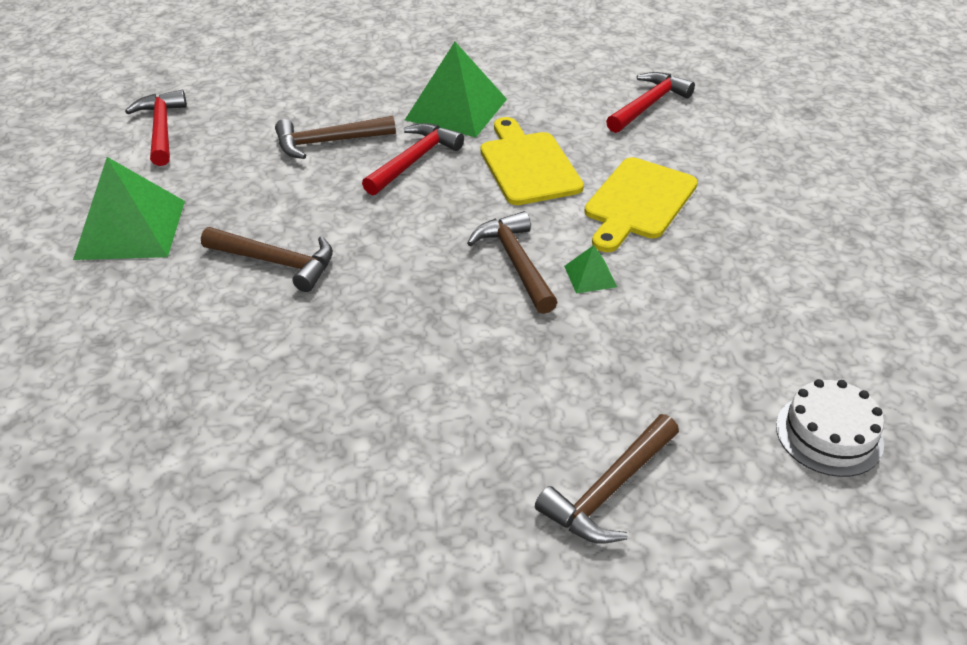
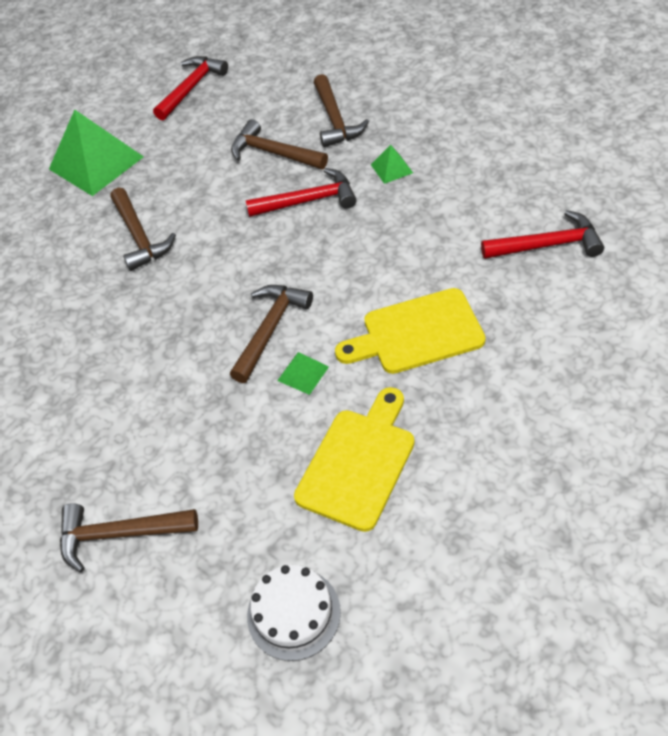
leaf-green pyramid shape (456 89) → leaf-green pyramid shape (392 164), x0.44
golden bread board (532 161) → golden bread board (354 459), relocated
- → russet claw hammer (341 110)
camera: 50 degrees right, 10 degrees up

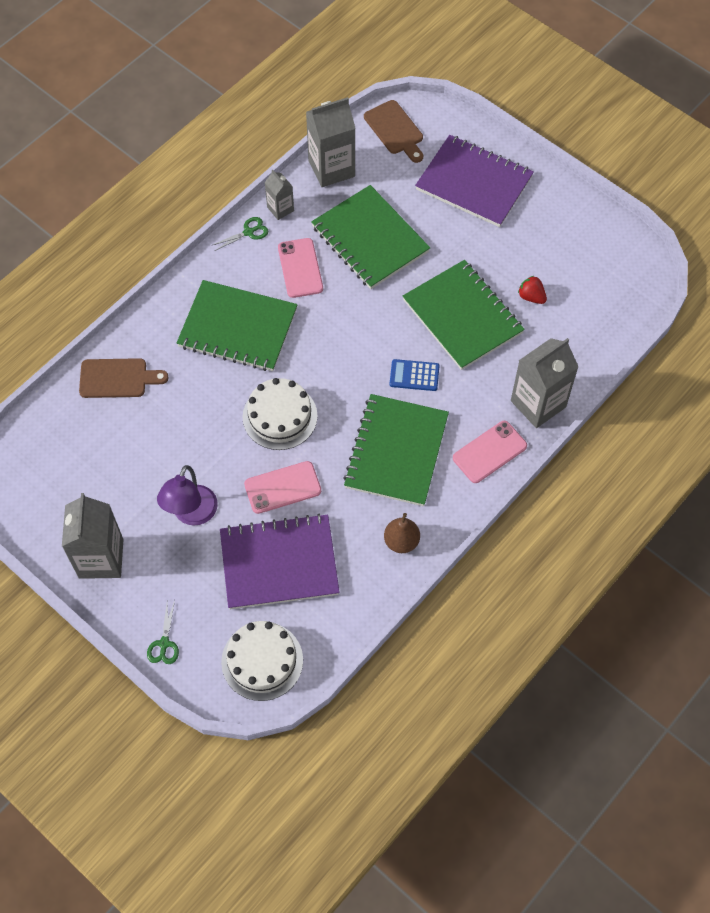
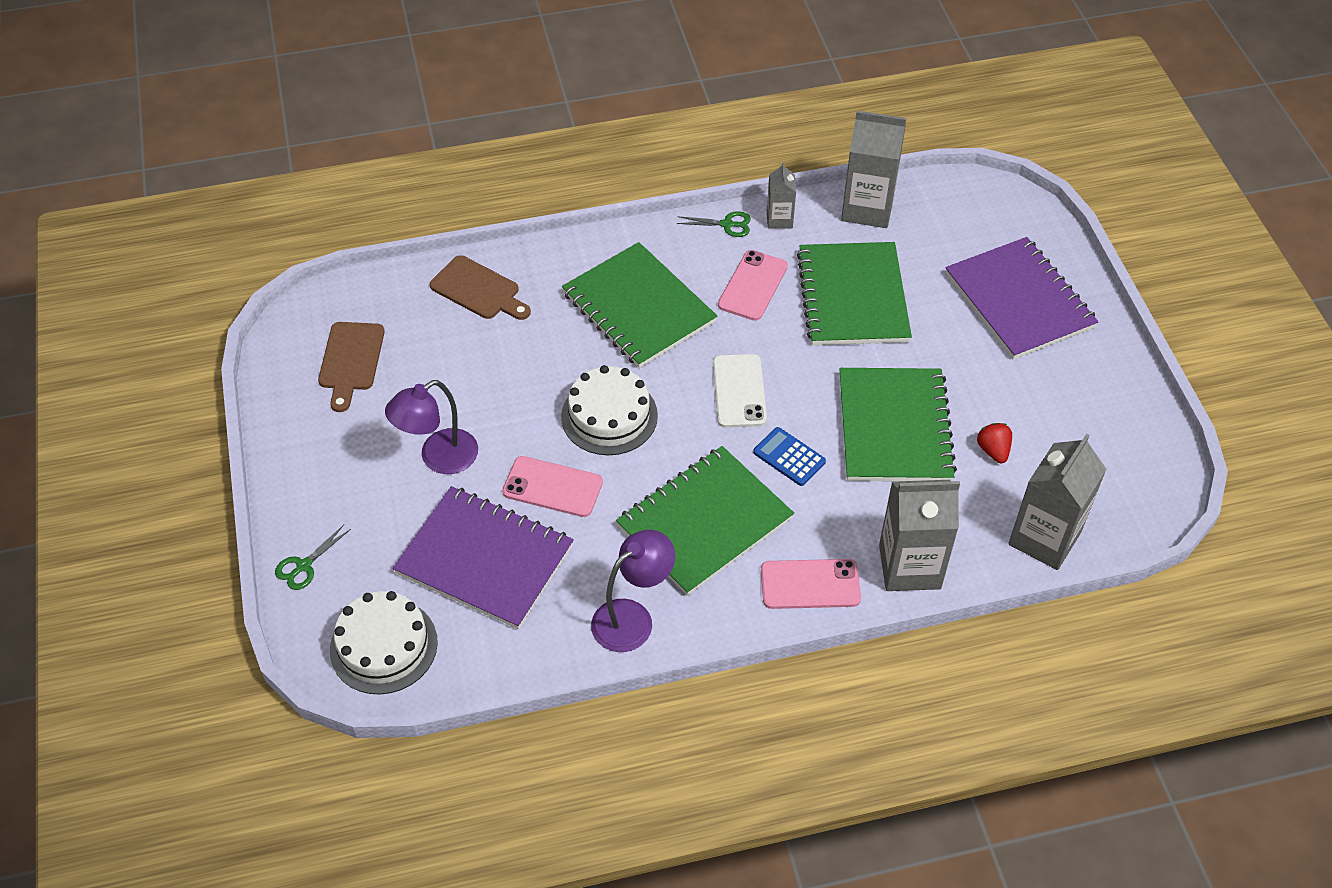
gray carton (92 536) → gray carton (1057 502), relocated
russet bread board (393 131) → russet bread board (351 367), relocated
russet pear fruit (402 533) → purple desk lamp (633 590)
- → snow-white smartphone (740 391)
camera: 35 degrees right, 10 degrees down

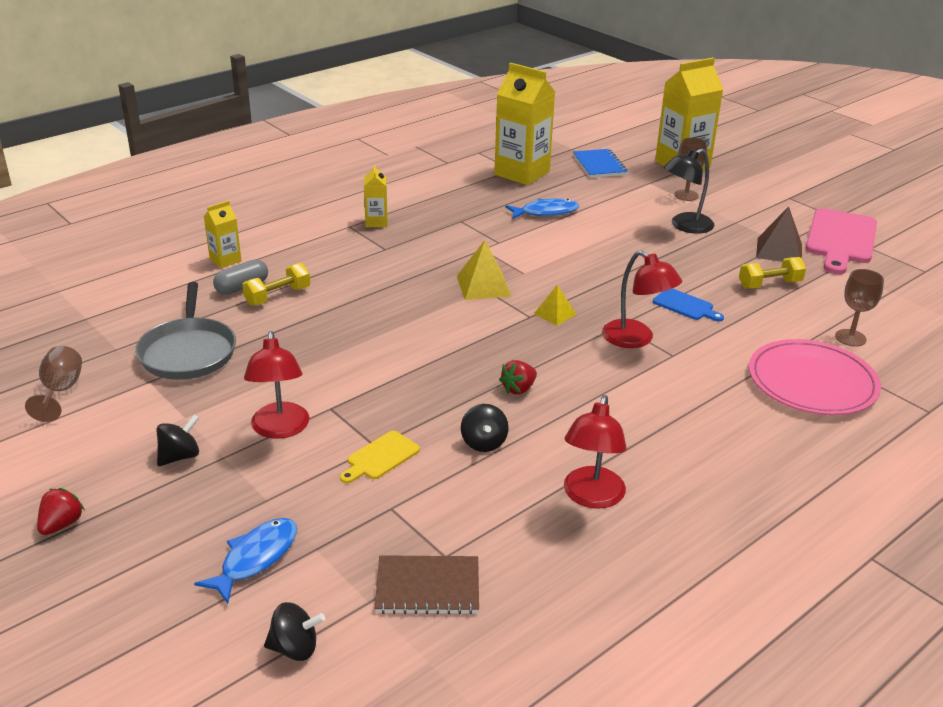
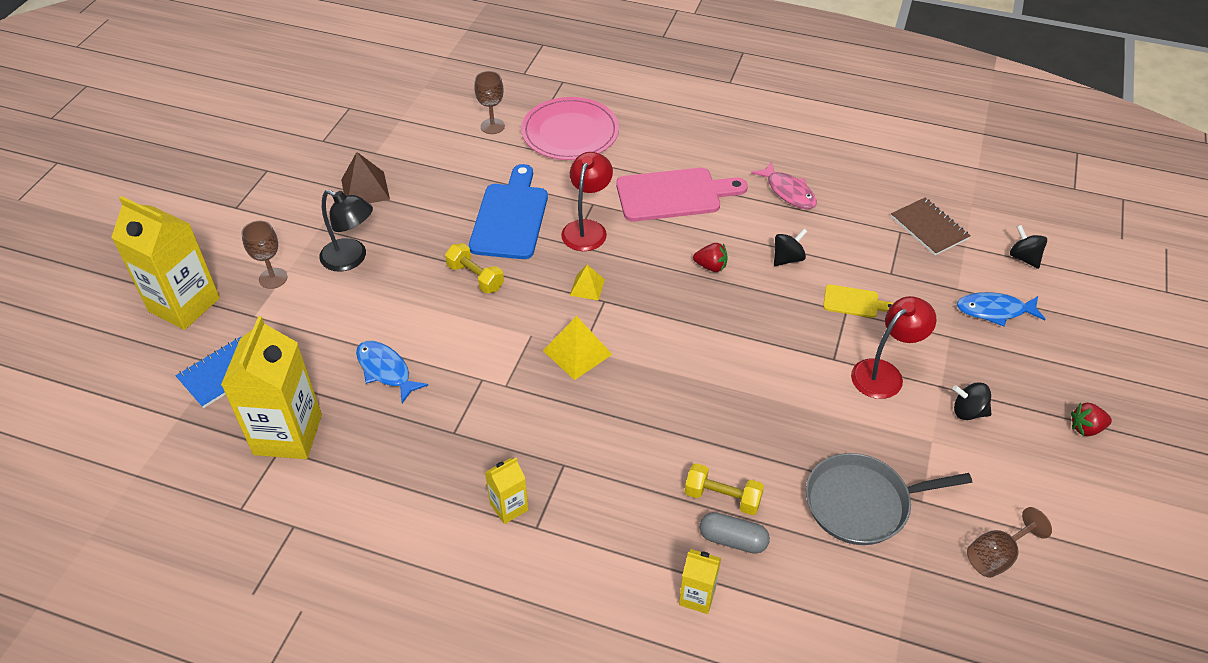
gray pan (185 331) → gray pan (889 499), 150 degrees counterclockwise
red desk lamp (595 452) → rosy fish (784 185)
blue bread board (688 305) → blue bread board (508 211), x2.01
golden dumbbell (772 273) → golden dumbbell (474 268), relocated
rosy bread board (841 241) → rosy bread board (682 195), relocated
camera: 120 degrees left, 15 degrees up

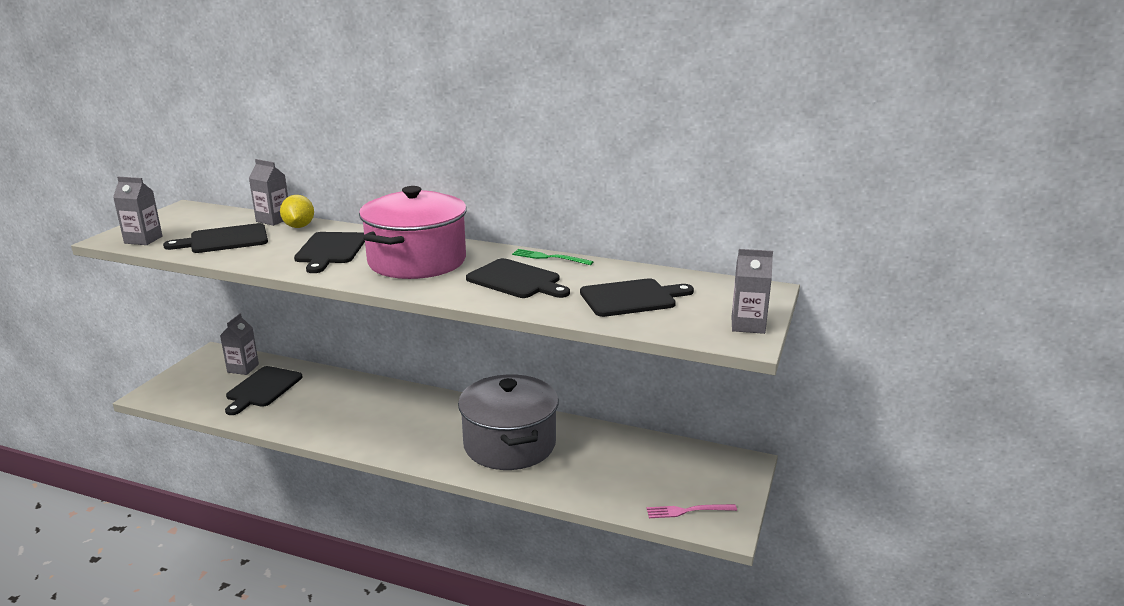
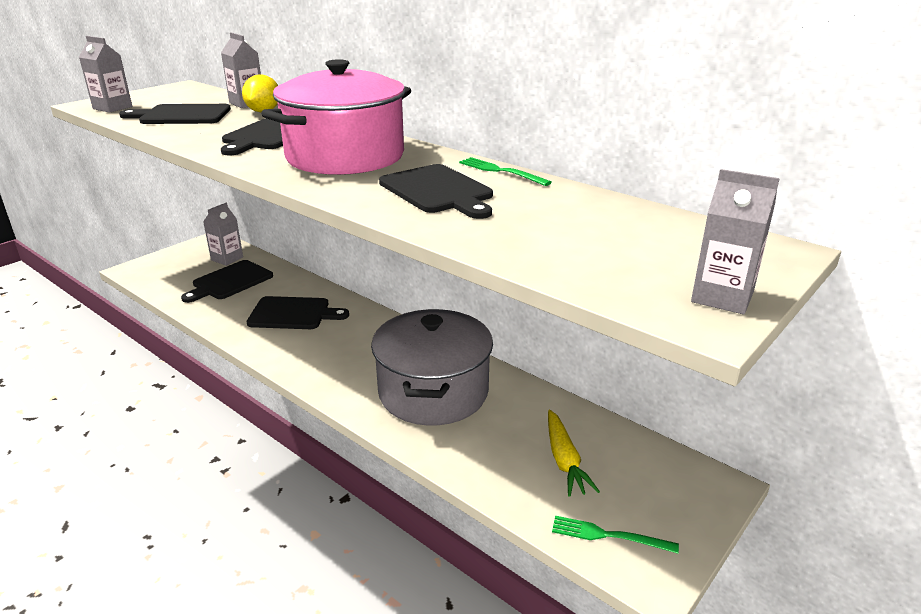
jet-black bread board (637 297) → jet-black bread board (298 312), relocated
rosy dinner fork (692 511) → leaf-green dinner fork (615 535)
- → golden root vegetable (574 453)
camera: 20 degrees right, 5 degrees up

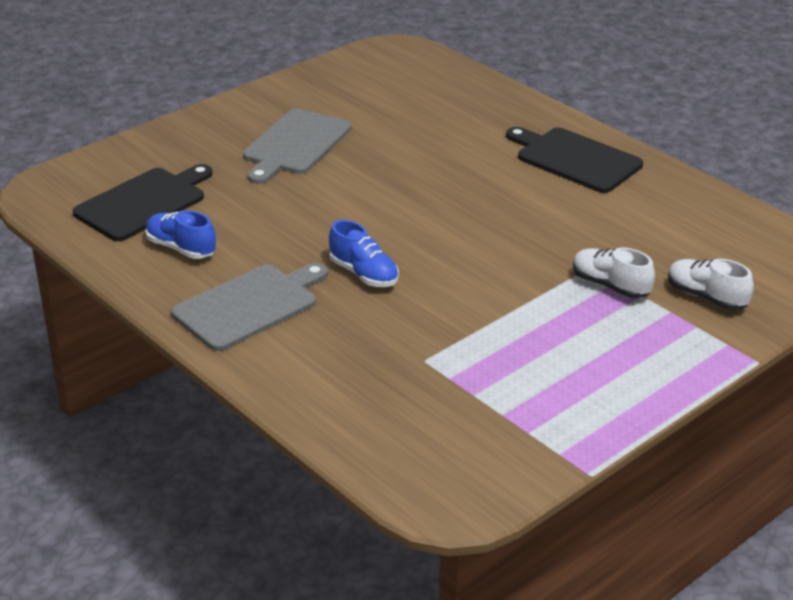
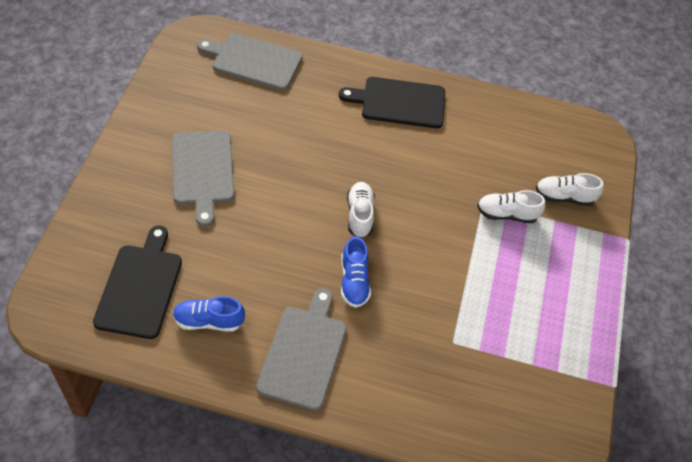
blue sneaker (364 253) → blue sneaker (356 272), 75 degrees clockwise
- → gray bread board (250 61)
- → snow-white sneaker (361 210)
camera: 40 degrees left, 20 degrees up

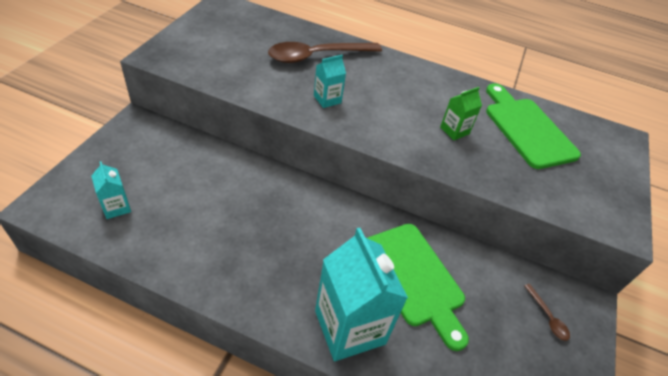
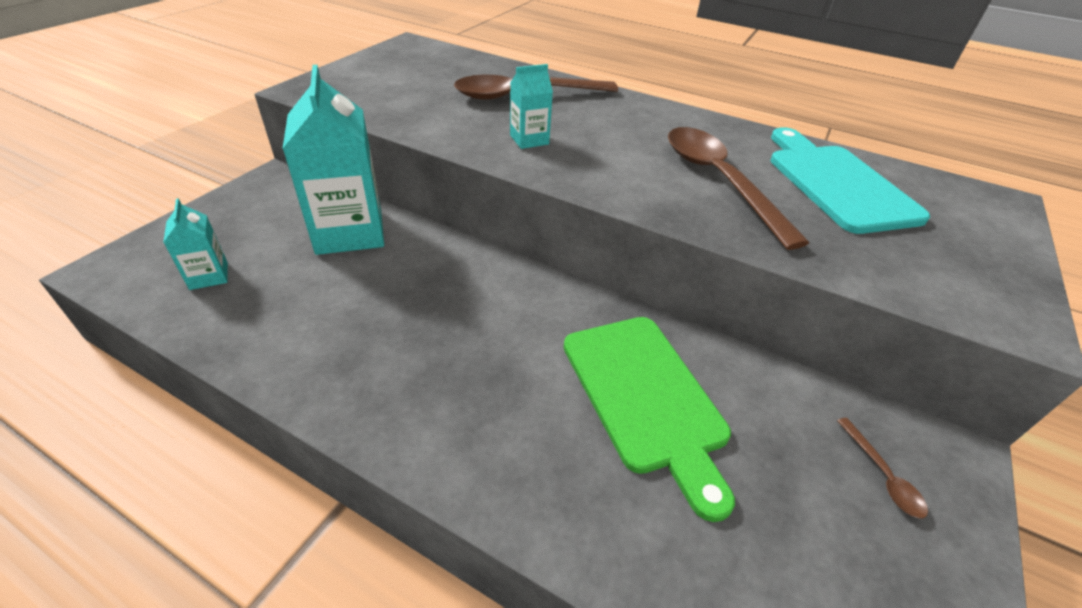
aqua carton (361 294) → aqua carton (333 160), relocated
leaf-green carton (461 113) → russet teaspoon (738 188)
leaf-green bread board (533 126) → aqua bread board (850 180)
camera: 10 degrees right, 5 degrees down

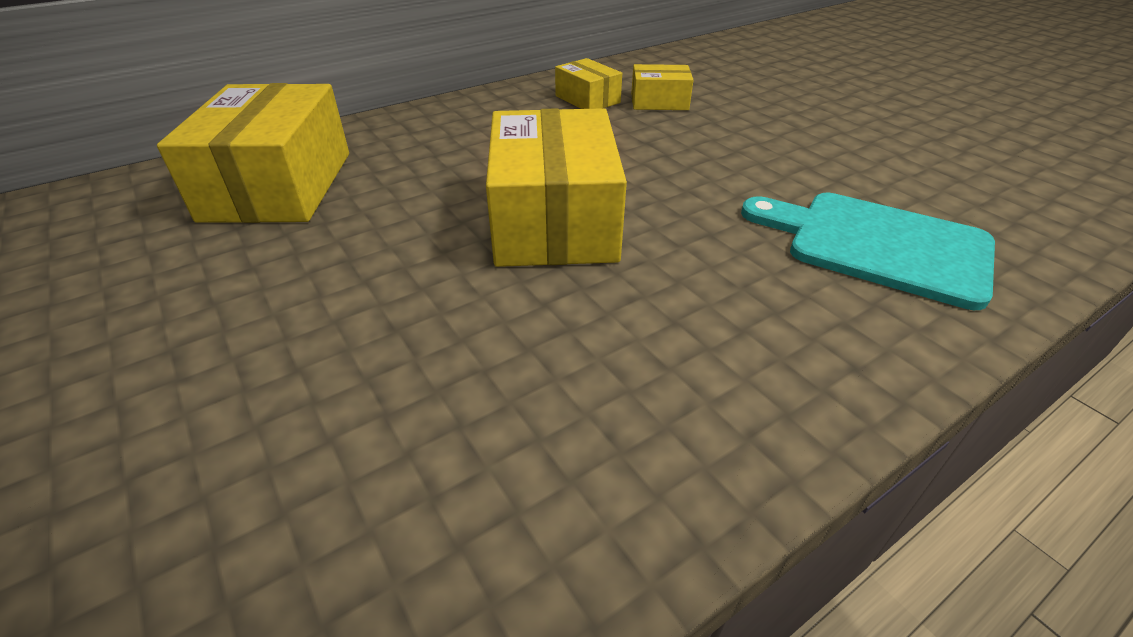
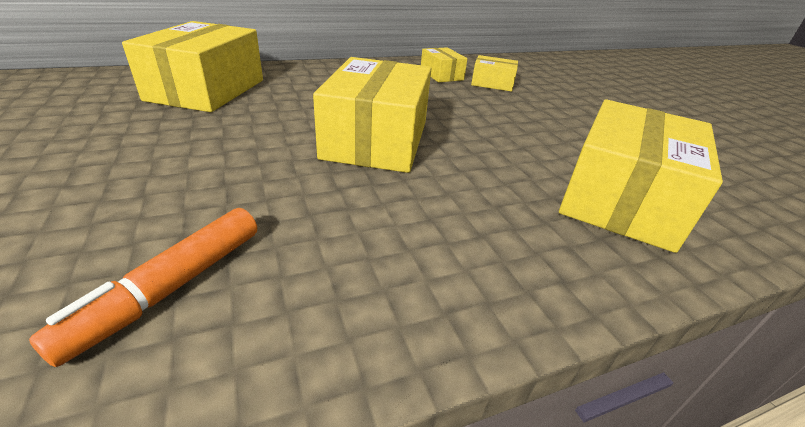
aqua bread board (868 251) → golden package (641 176)
- → orange felt pen (143 287)
camera: 10 degrees right, 5 degrees down

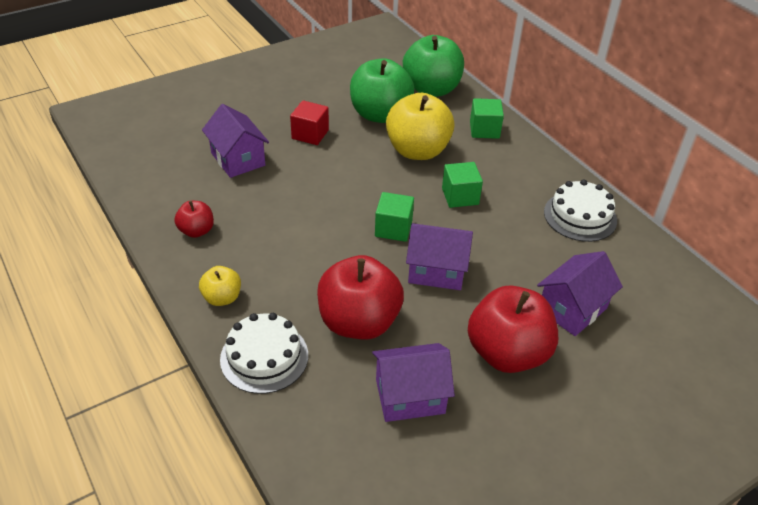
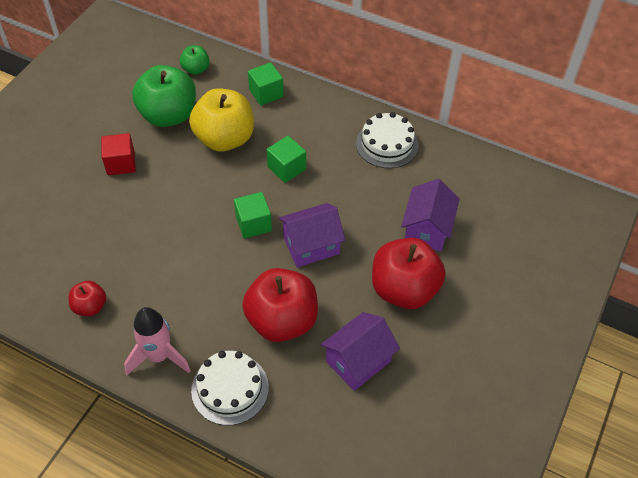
golden toy apple (220 286) → rosy toy rocket (157 341)
purple house (235 141) → -
leaf-green toy apple (433 66) → leaf-green toy apple (195 60), x0.50
camera: 30 degrees left, 10 degrees up

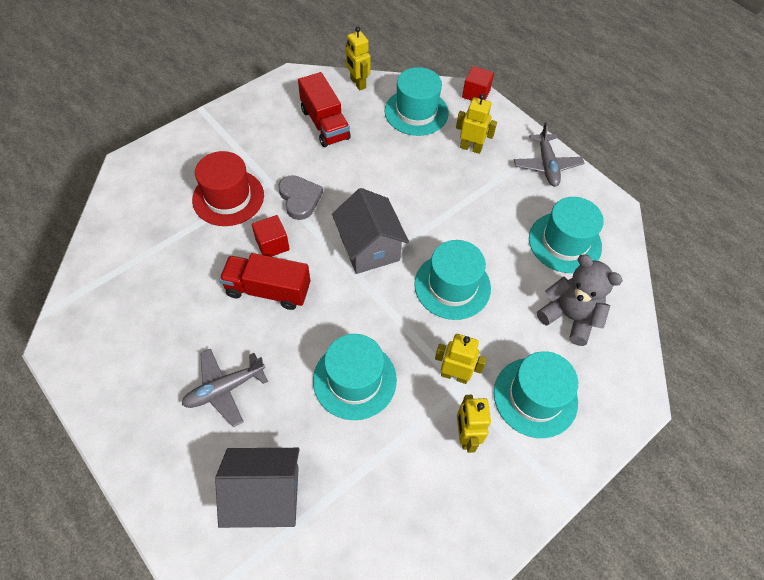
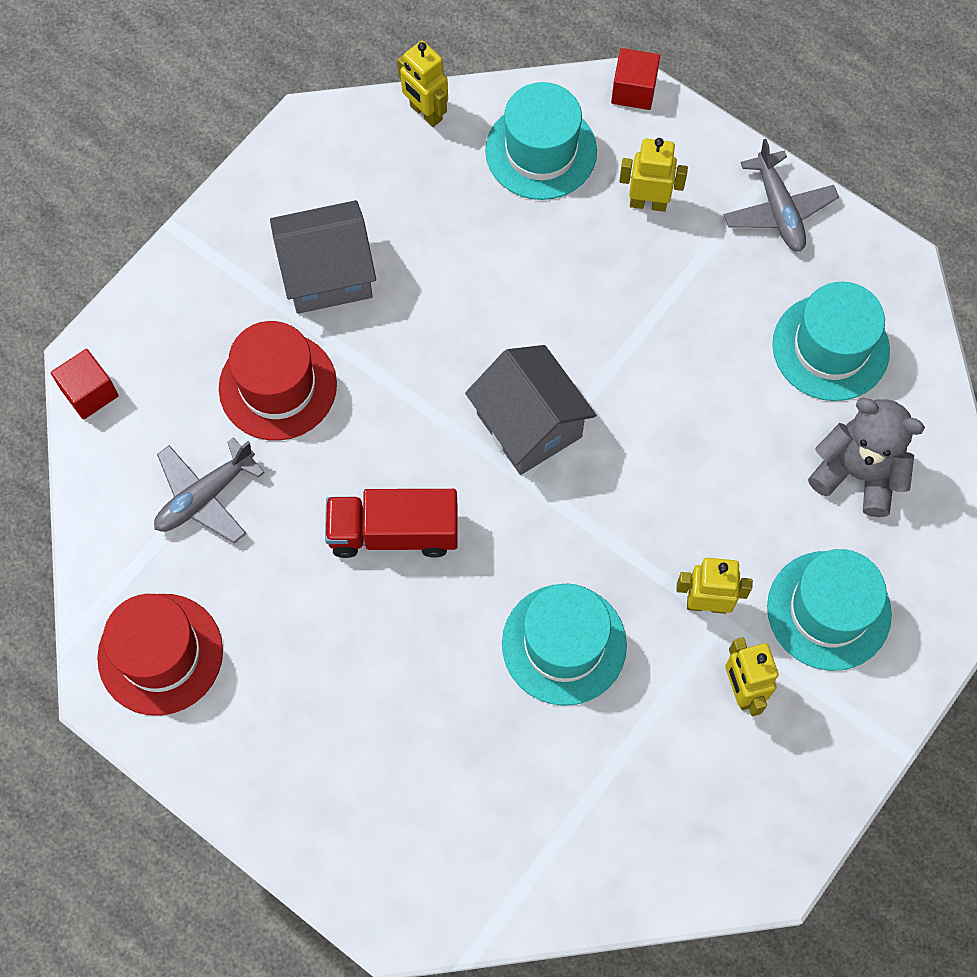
gray aeroplane (225 388) → gray aeroplane (209 490), relocated
gray house (257 488) → gray house (323 257), relocated
red cube (271 236) → red cube (85 384), relocated
gray heart (300 197) → -
red lorry (324 109) → -
aqua hat (452 280) → -
- → red hat (160 655)
camera: 10 degrees left, 10 degrees up

